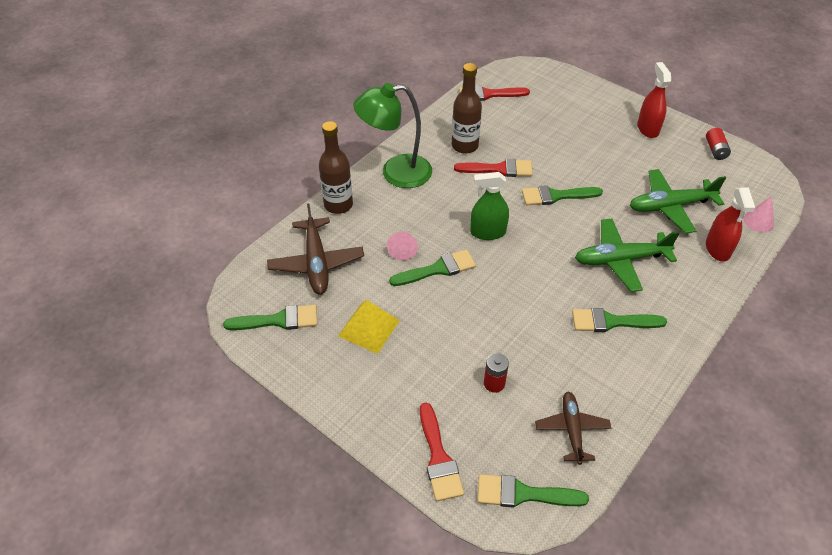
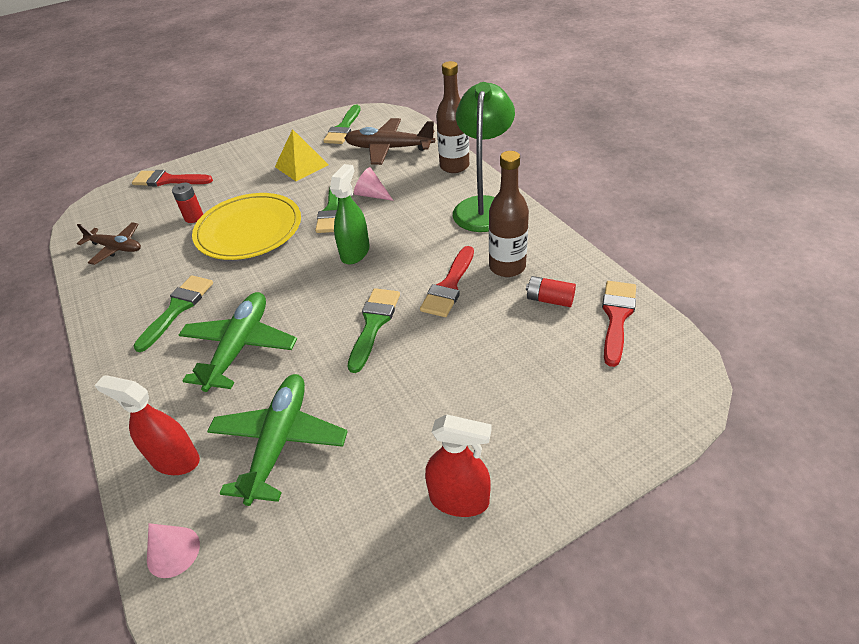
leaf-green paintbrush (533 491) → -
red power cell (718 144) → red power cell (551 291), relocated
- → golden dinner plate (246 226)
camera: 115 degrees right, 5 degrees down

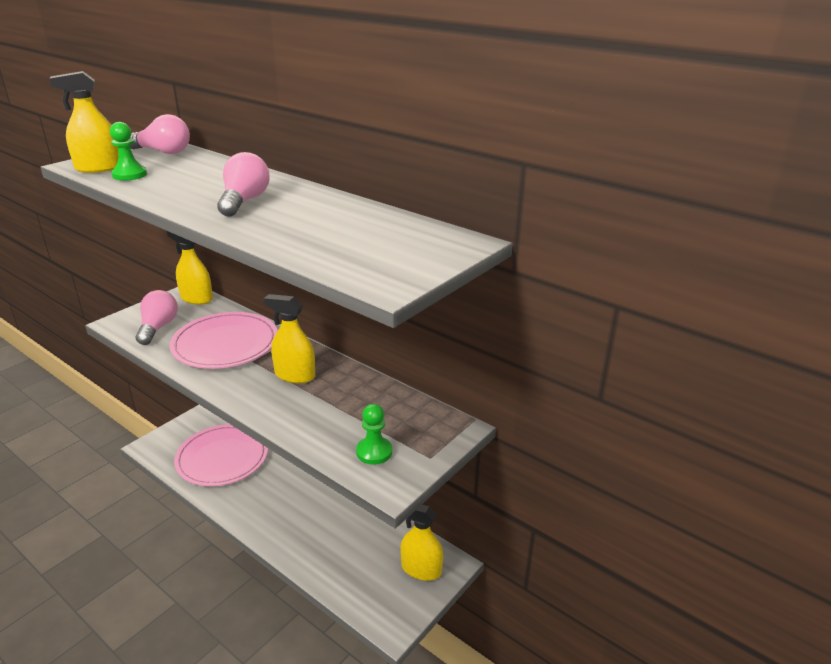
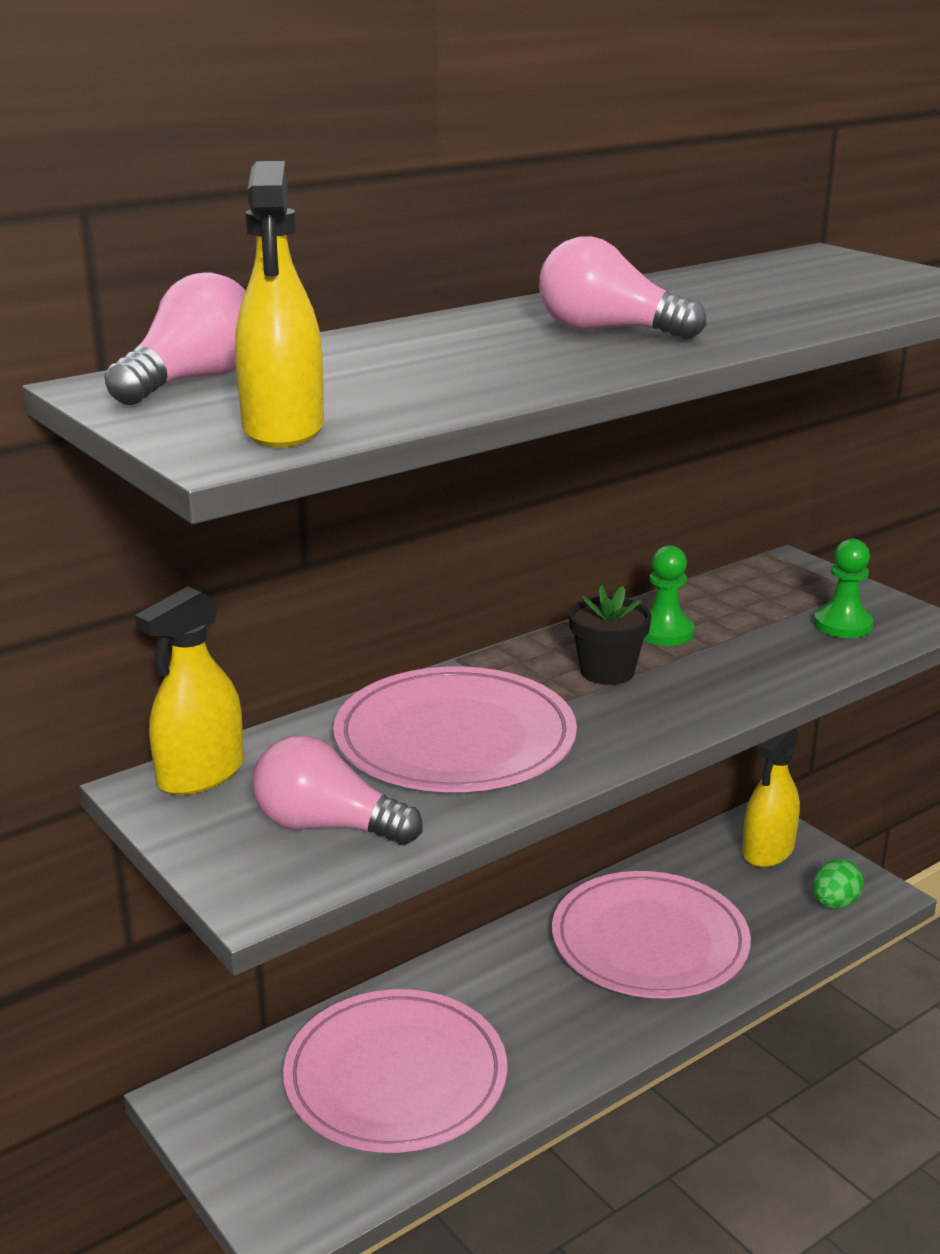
leaf-green chess pawn (128 151) → leaf-green chess pawn (668 595), relocated
golden spray cleaner (289 338) → jet-black plant pot (610 635)
- → rosy dinner plate (651 935)
- → leaf-green egg shape (838 884)
camera: 75 degrees left, 5 degrees down

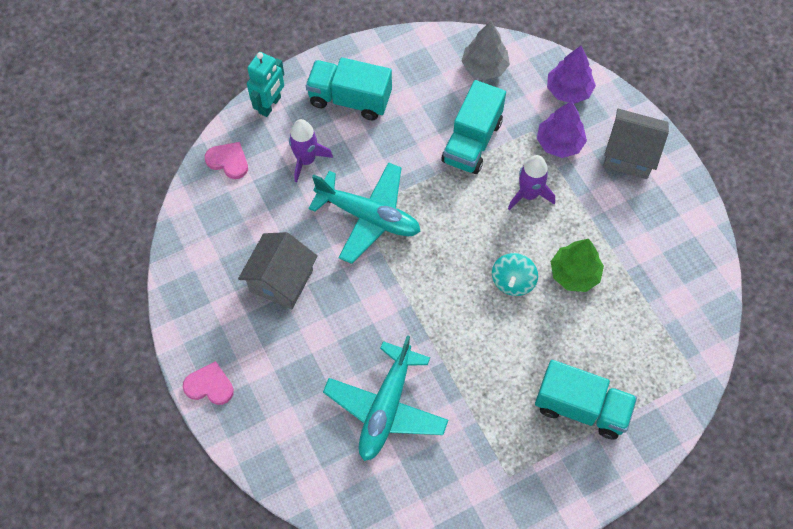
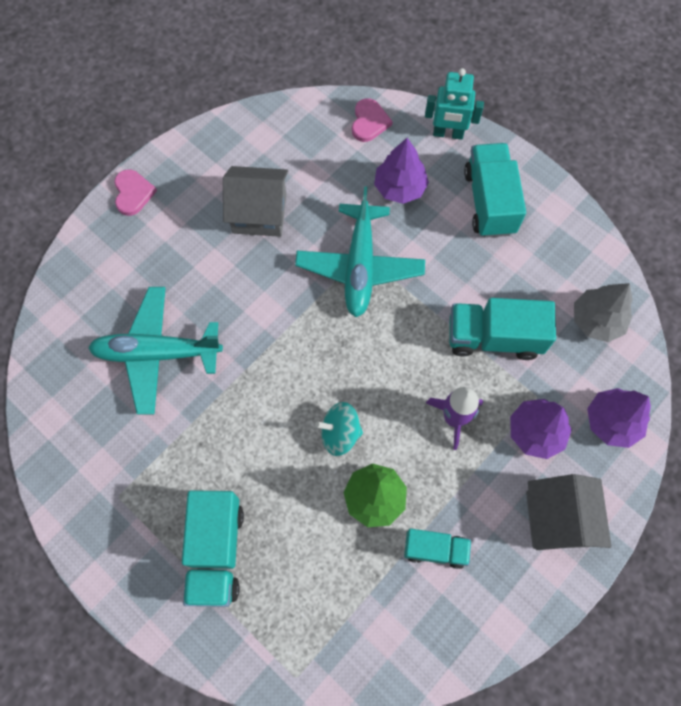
purple toy rocket (311 150) → purple toy tree (401 171)
- → aqua lorry (437 549)
camera: 70 degrees right, 5 degrees up

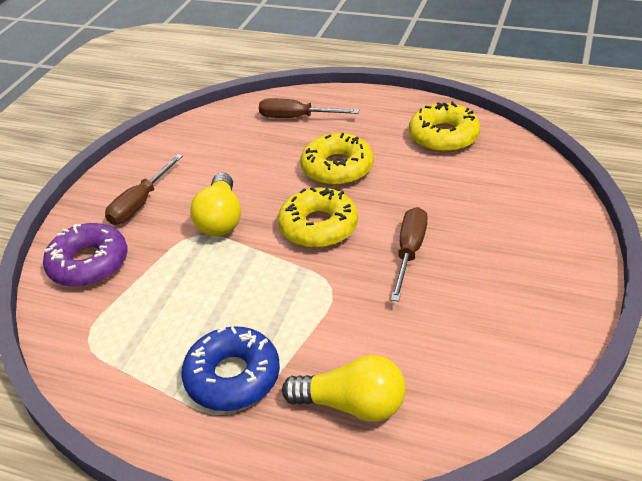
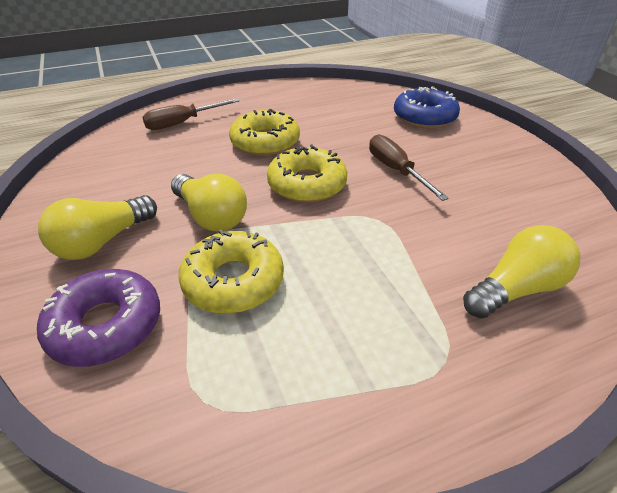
russet flat screwdriver (144 189) → golden light bulb (97 227)
blue donut (230 368) → blue donut (427 107), relocated
golden donut (444 126) → golden donut (231 271), relocated
camera: 45 degrees left, 0 degrees up

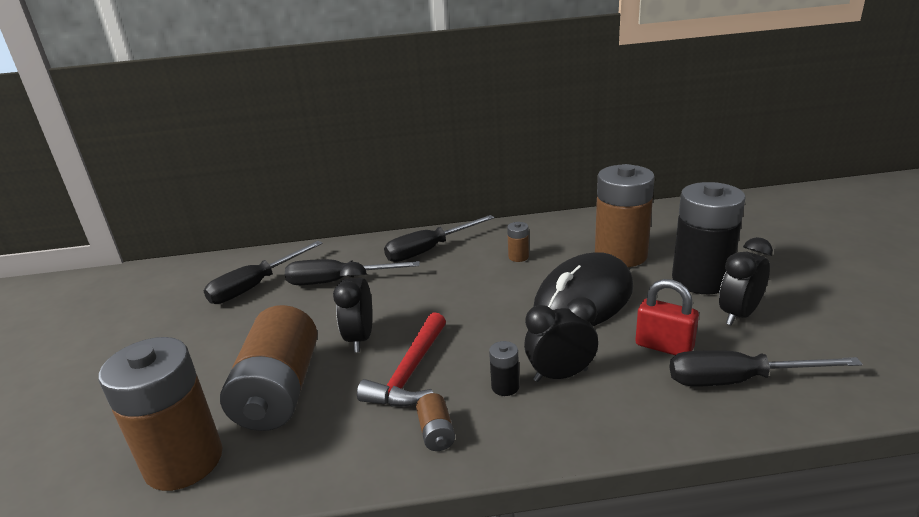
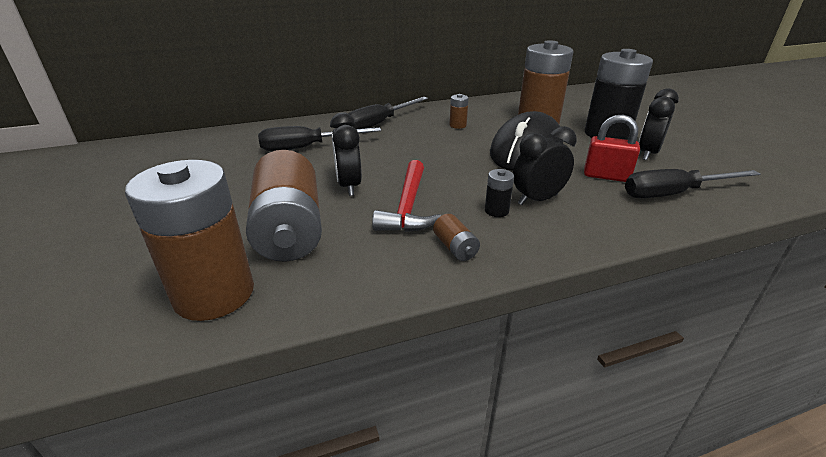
jet-black flat screwdriver (263 272) → -
camera: 15 degrees left, 5 degrees up

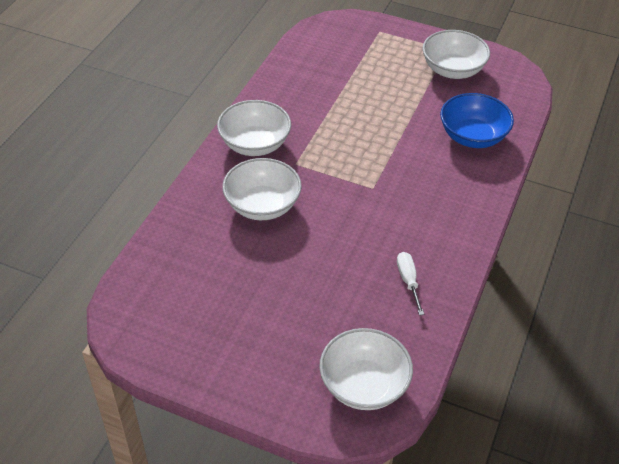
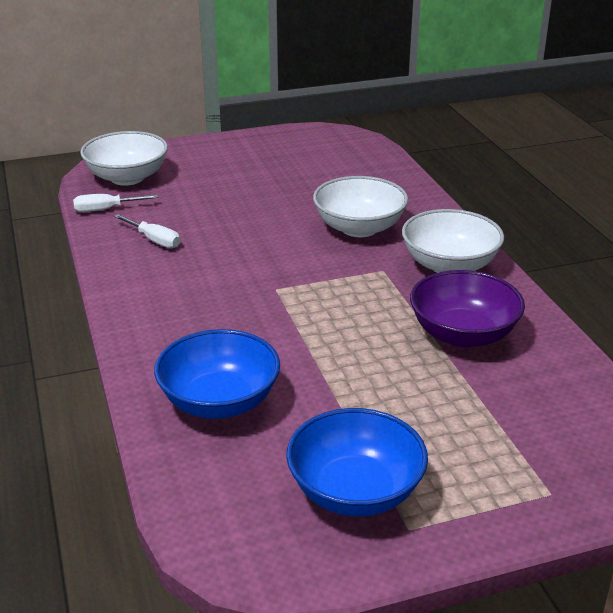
snow-white bowl (456 54) → blue bowl (357 462)
- → snow-white flat screwdriver (115 203)
- → purple bowl (467 309)
camera: 140 degrees right, 15 degrees down

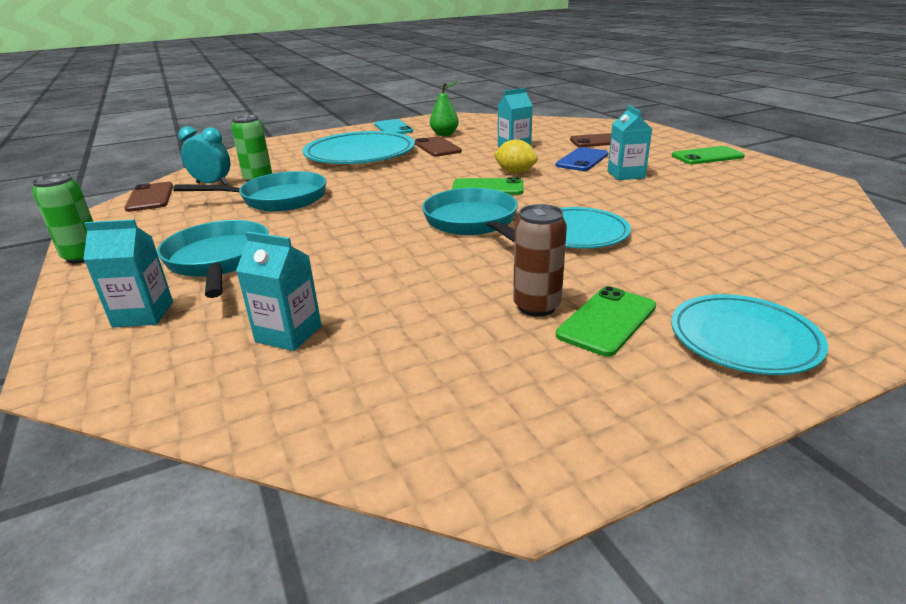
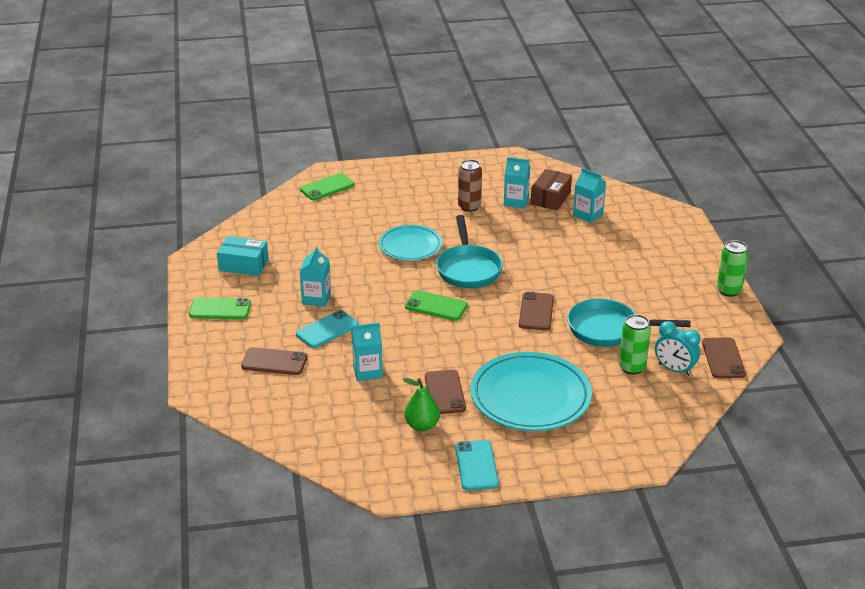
aqua carton (128 273) → aqua carton (517 183), relocated
aqua pan (213 259) → -
golden toy lemon (516 156) → -
blue smartphone (582 159) → aqua smartphone (327 329)
leaf-green smartphone (606 321) → leaf-green smartphone (327 186), relocated
aqua dinner plate (749 334) → -
- → aqua package (243 256)
- → russet smartphone (536 311)
- → russet package (551 190)
camera: 165 degrees left, 5 degrees up

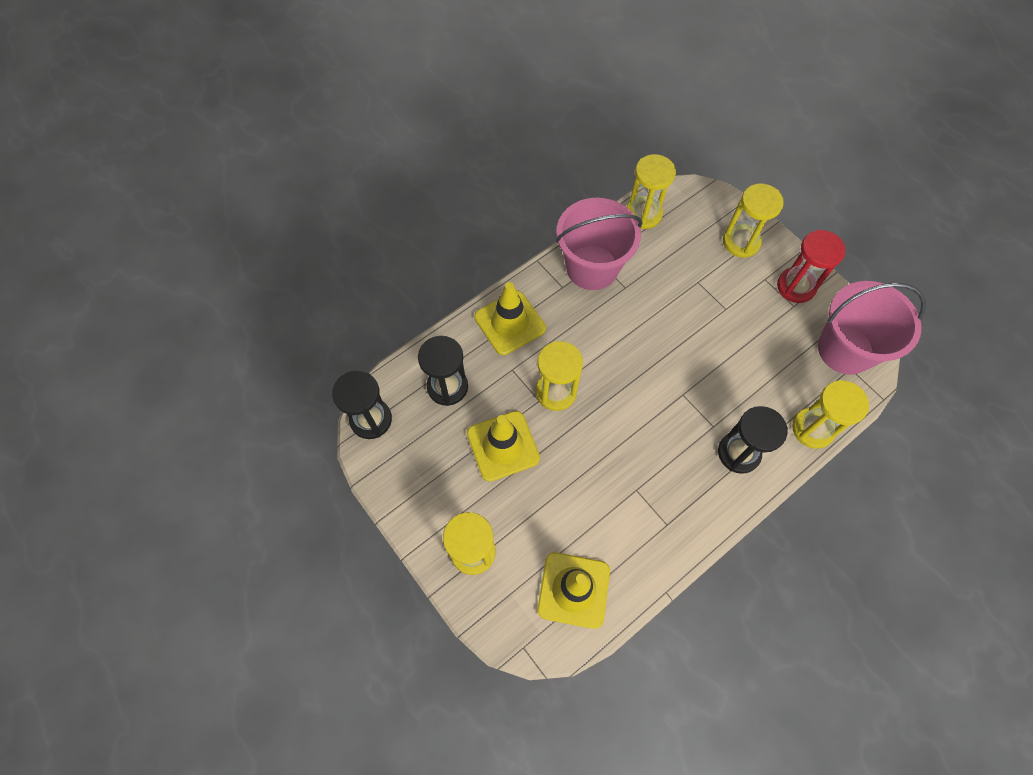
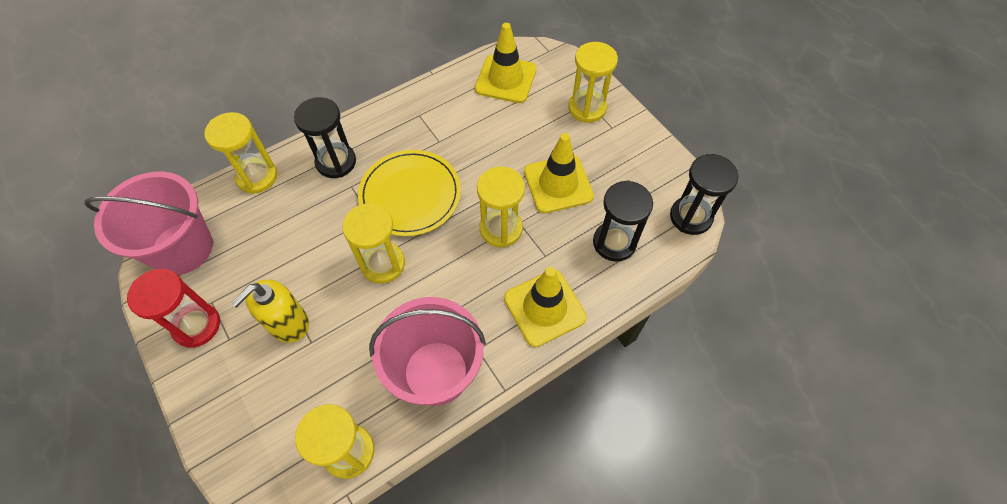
golden sandglass (753 220) → golden sandglass (373 243), relocated
- → golden soap pump (270 310)
- → golden dinner plate (409 193)
camera: 175 degrees left, 5 degrees down

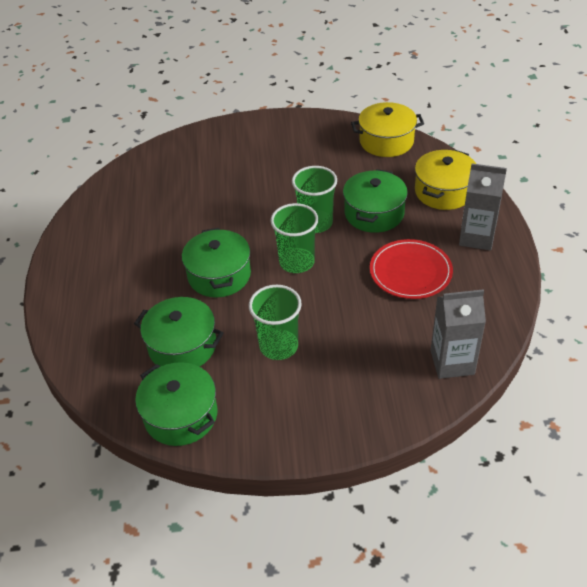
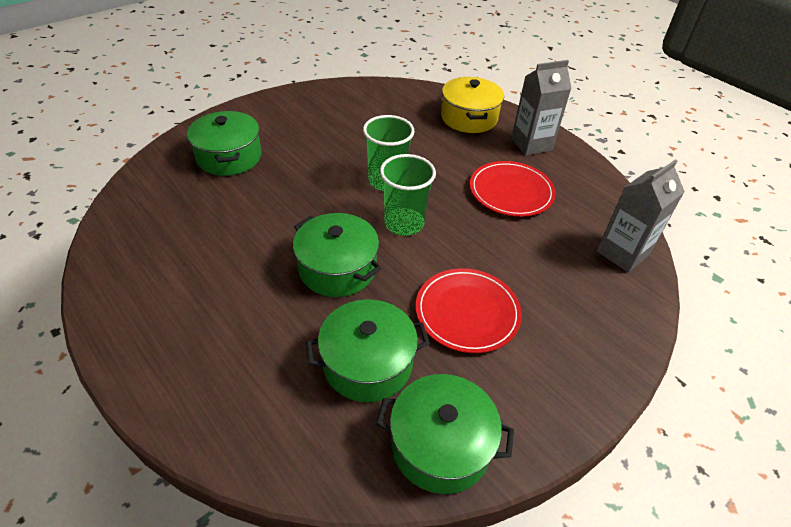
leaf-green tumbler (275 322) → red dinner plate (469 310)
leaf-green stockpot (375 201) → leaf-green stockpot (224 143), relocated
golden stockpot (387 129) → -
camera: 40 degrees left, 0 degrees up

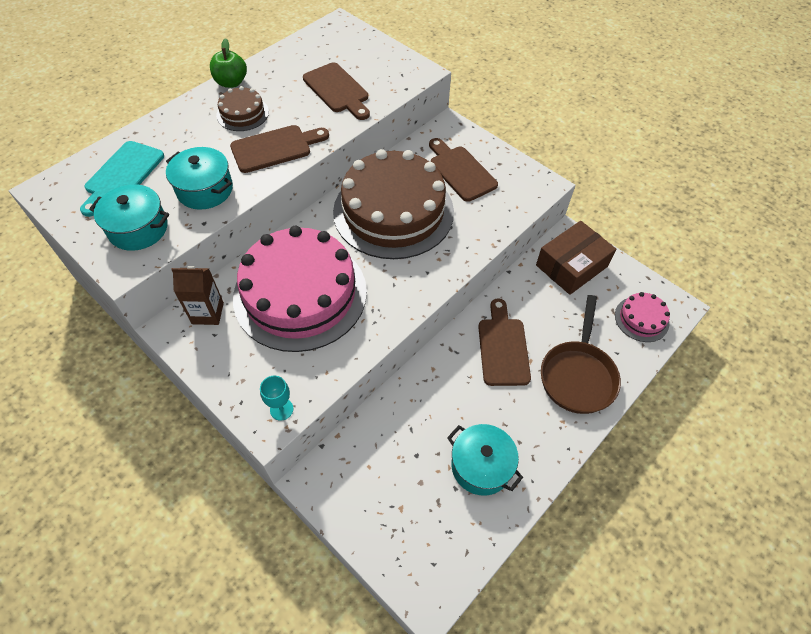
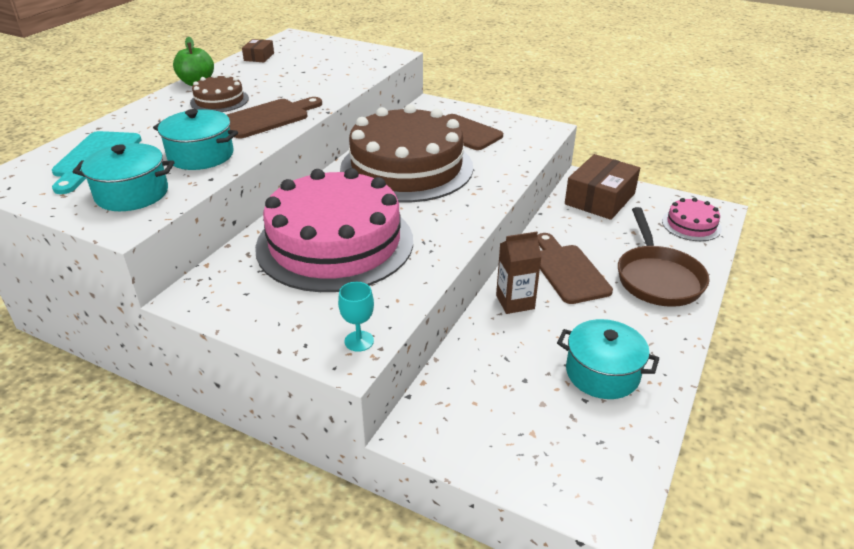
russet carton (197 295) → russet carton (519 273), relocated
russet bread board (336 91) → -
- → russet package (258 50)
camera: 15 degrees left, 20 degrees down

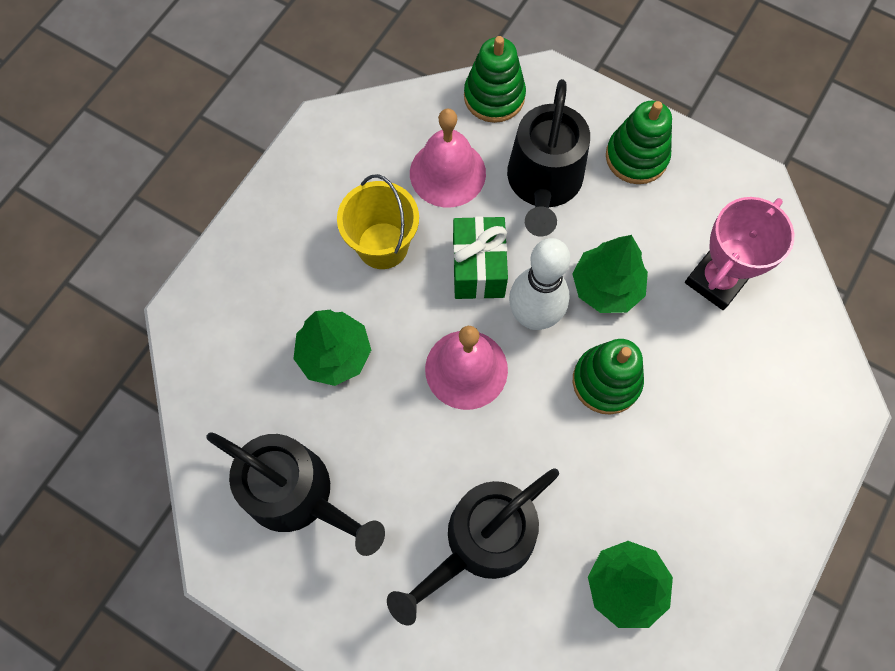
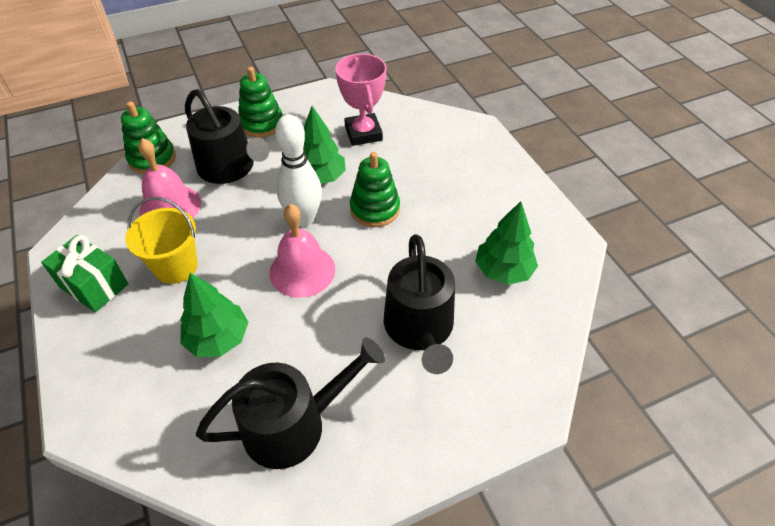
leaf-green wrapped gift (480 257) → leaf-green wrapped gift (84 273), relocated
camera: 55 degrees left, 20 degrees down

